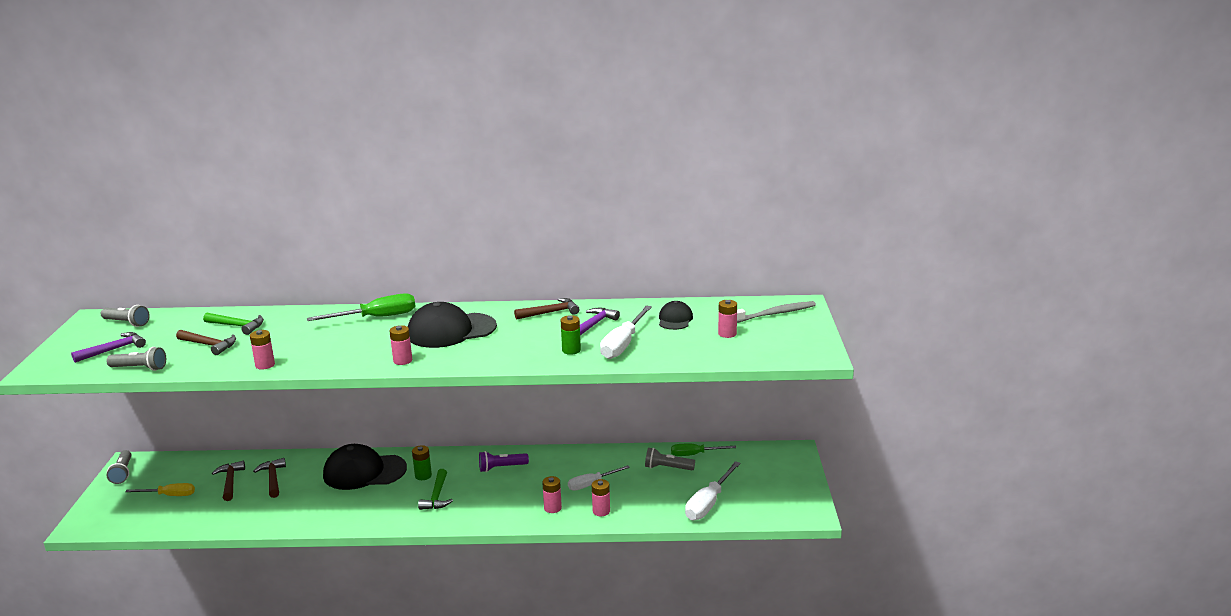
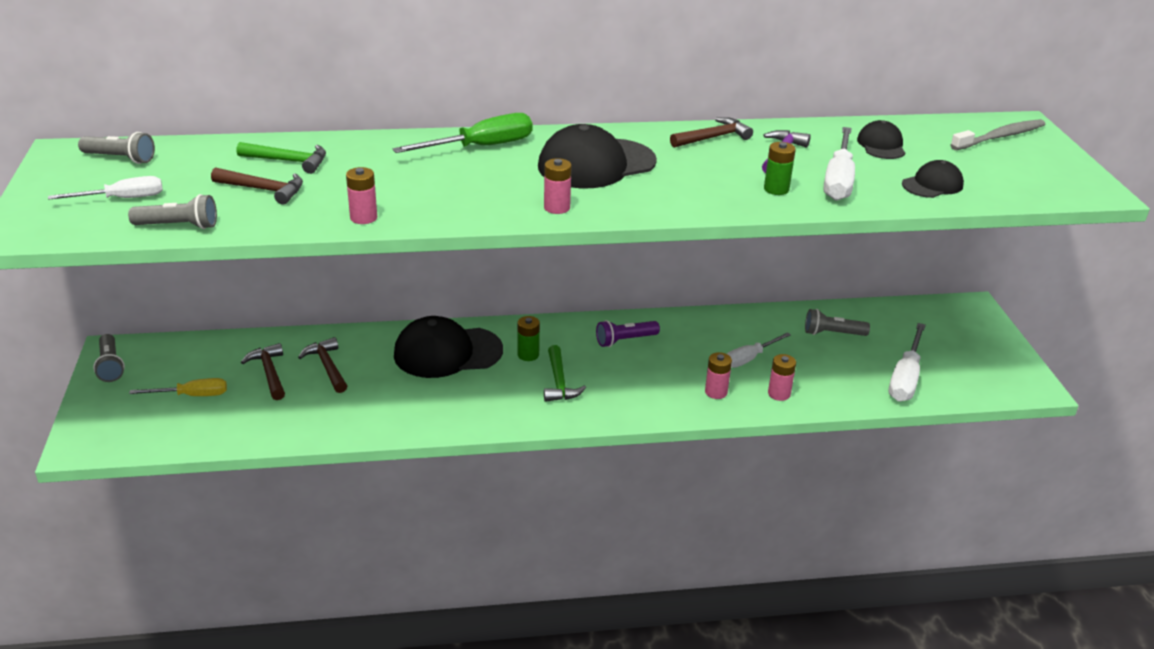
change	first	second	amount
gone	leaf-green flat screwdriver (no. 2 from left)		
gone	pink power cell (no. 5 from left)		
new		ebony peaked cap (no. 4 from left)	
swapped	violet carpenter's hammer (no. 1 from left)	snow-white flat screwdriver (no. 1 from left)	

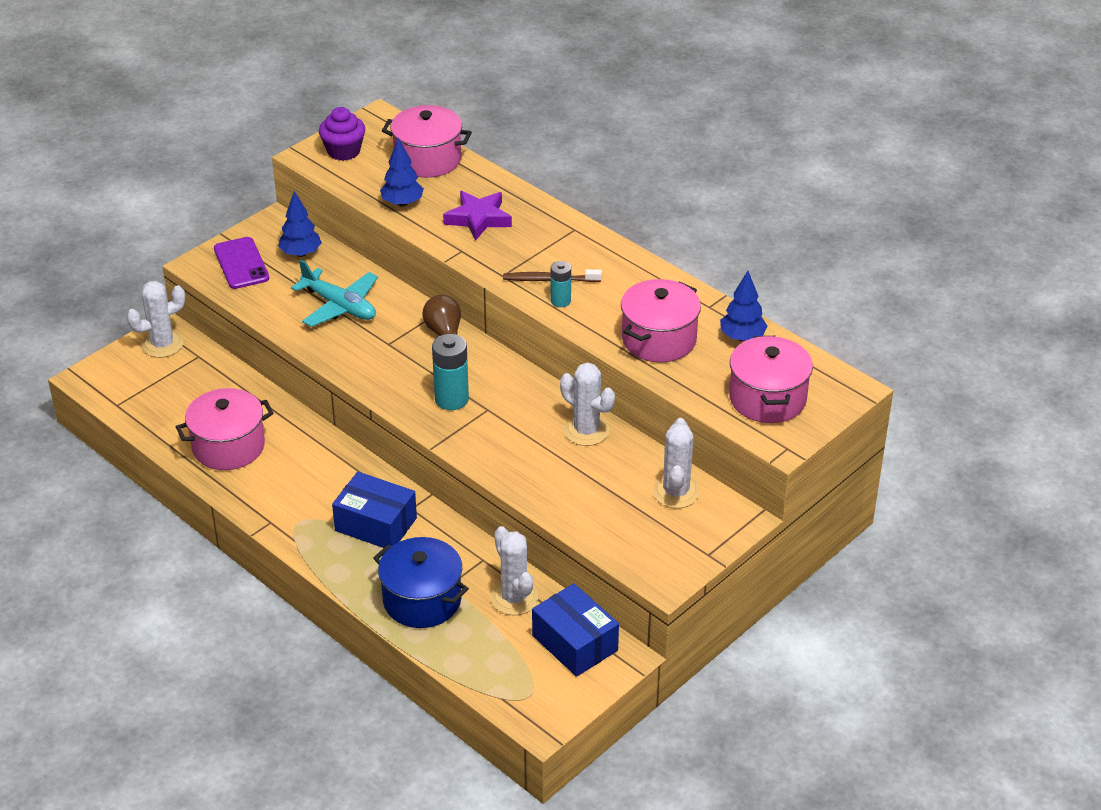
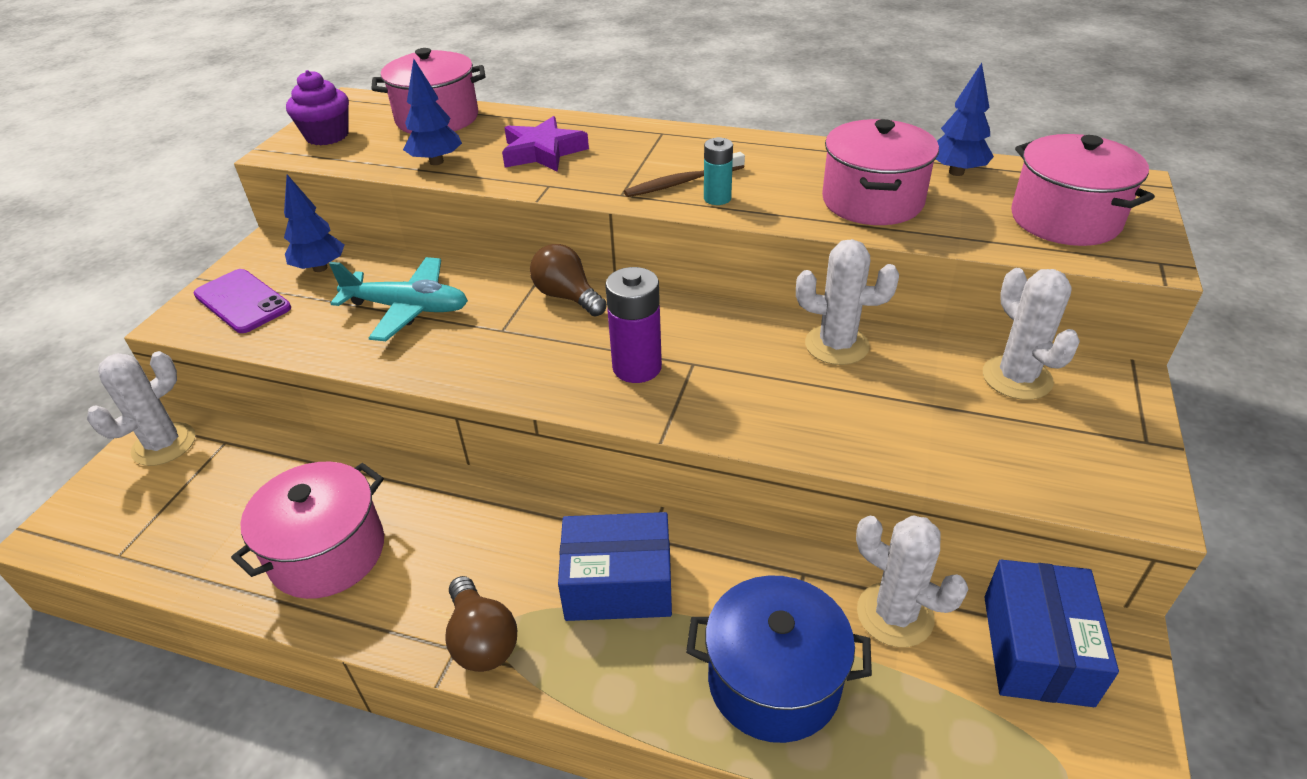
change	first	second	amount
new		dark brown lightbulb (no. 1 from left)	
repainted	aqua power cell (no. 1 from left)	violet power cell	
rotated	royal blue box (no. 2 from left)		75 degrees clockwise

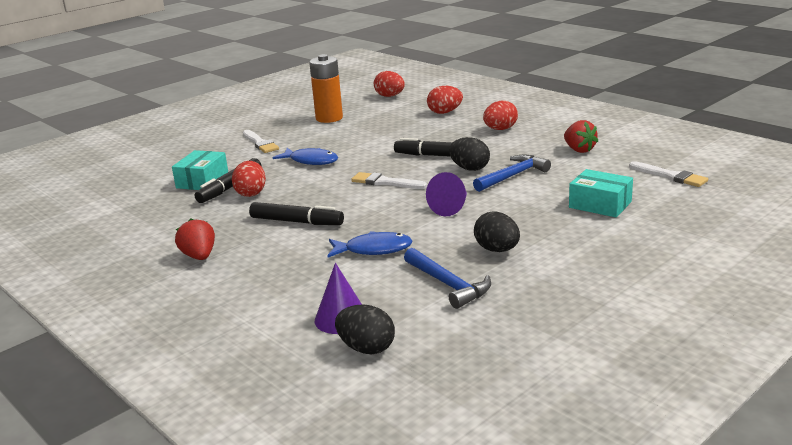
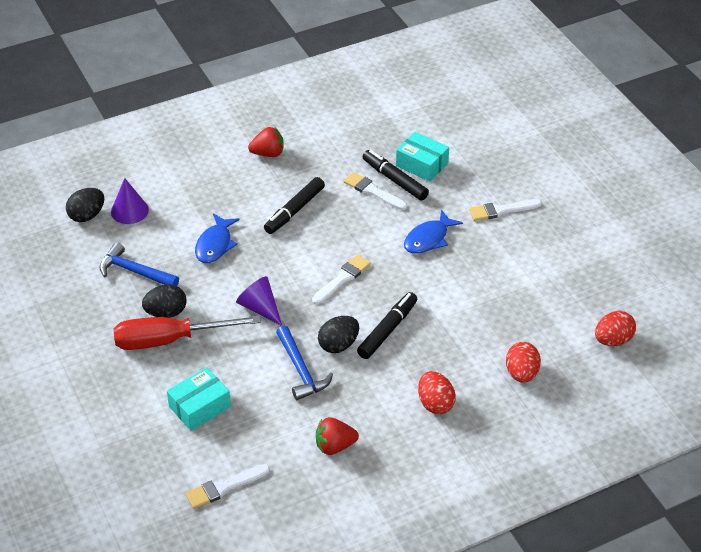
change	first	second	amount
gone	bright orange power cell		
new		red flat screwdriver	
swapped	red toy egg (no. 1 from left)	snow-white paintbrush (no. 3 from left)	
rotated	royal blue carpenter's hammer (no. 1 from left)		45 degrees clockwise

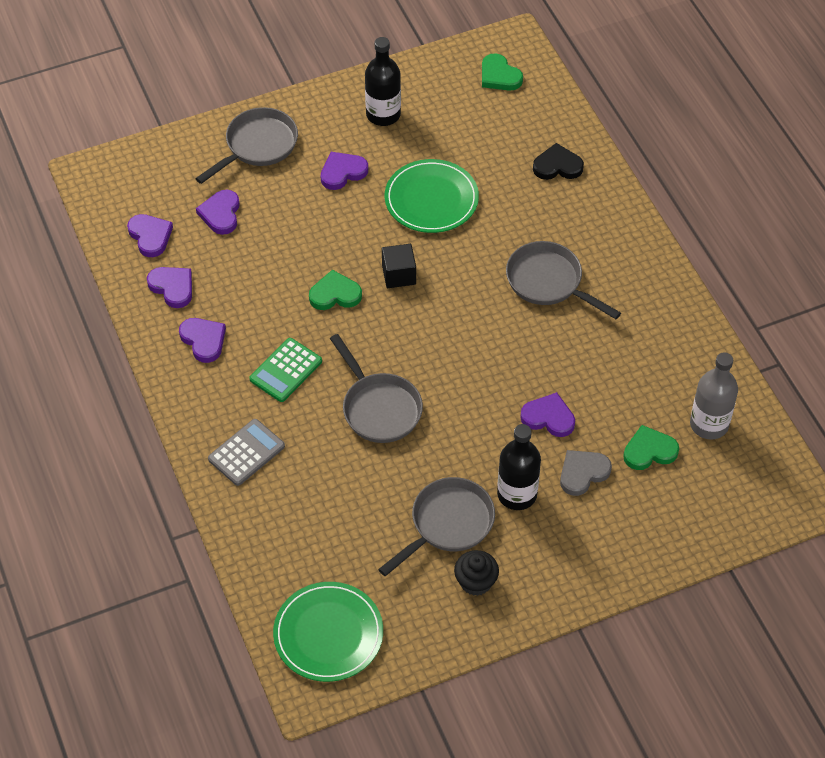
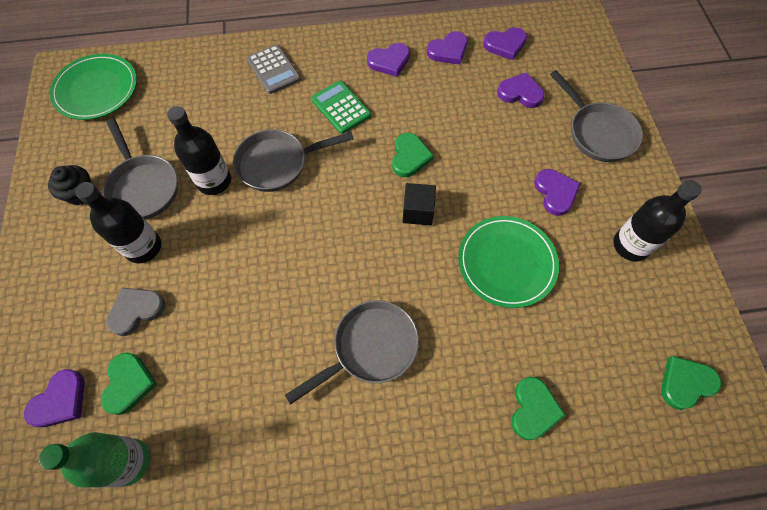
change	first	second	amount
new		ebony flask (no. 2 from left)	
shifted	violet heart (no. 6 from left in the first image)	violet heart (no. 1 from left)	
repainted	ebony heart	leaf-green heart (no. 3 from left)	
repainted	gray flask	leaf-green flask	
rotated	gray heart		105 degrees counterclockwise

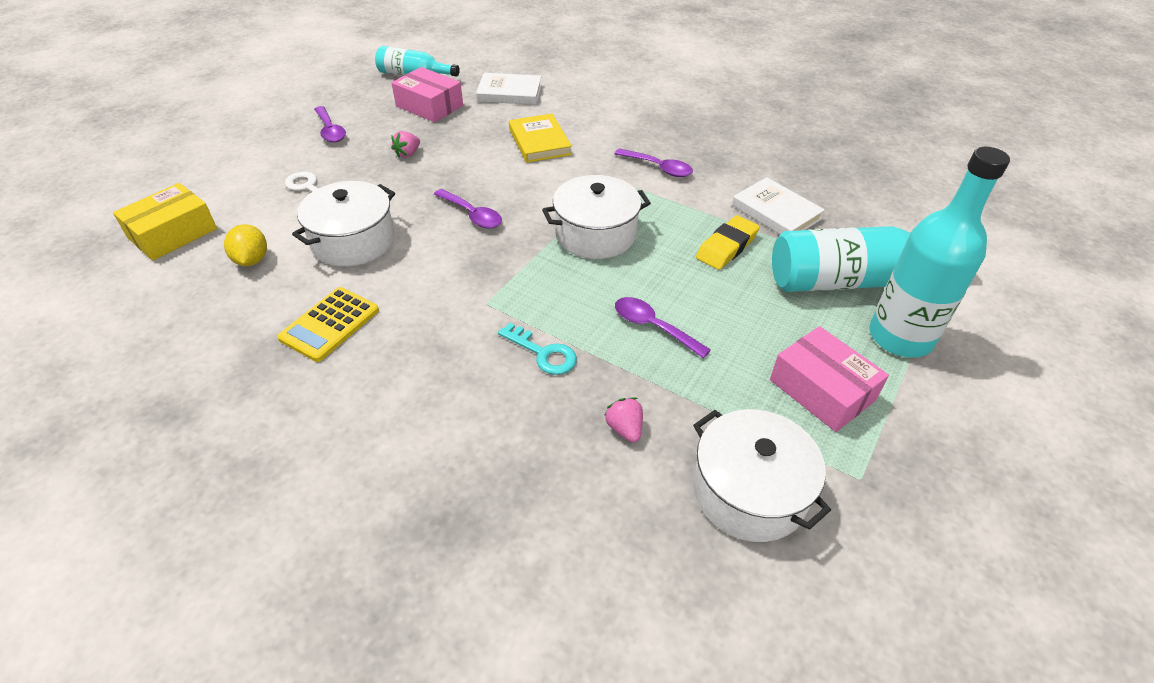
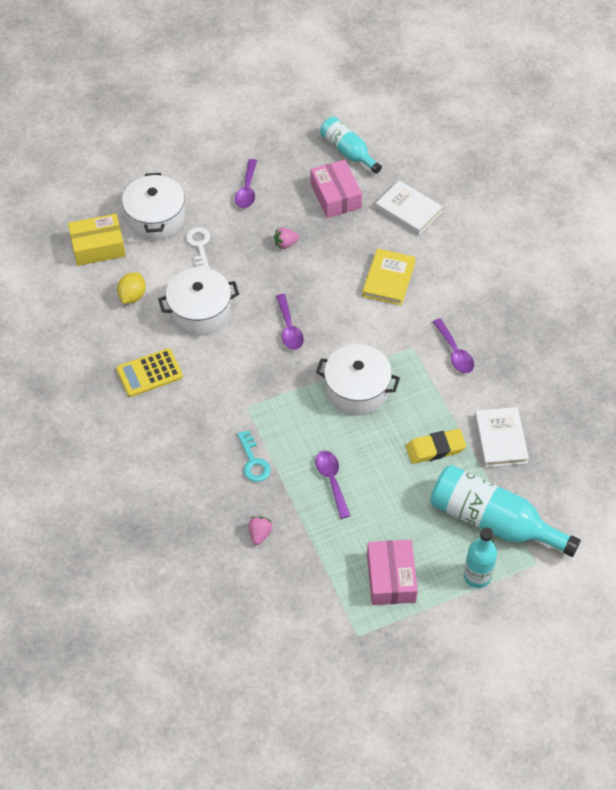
change	first	second	amount
shifted	snow-white pot (no. 3 from left in the first image)	snow-white pot (no. 1 from left)	
scaled	aqua flask (no. 3 from left in the first image)	aqua flask (no. 2 from left)	x0.61

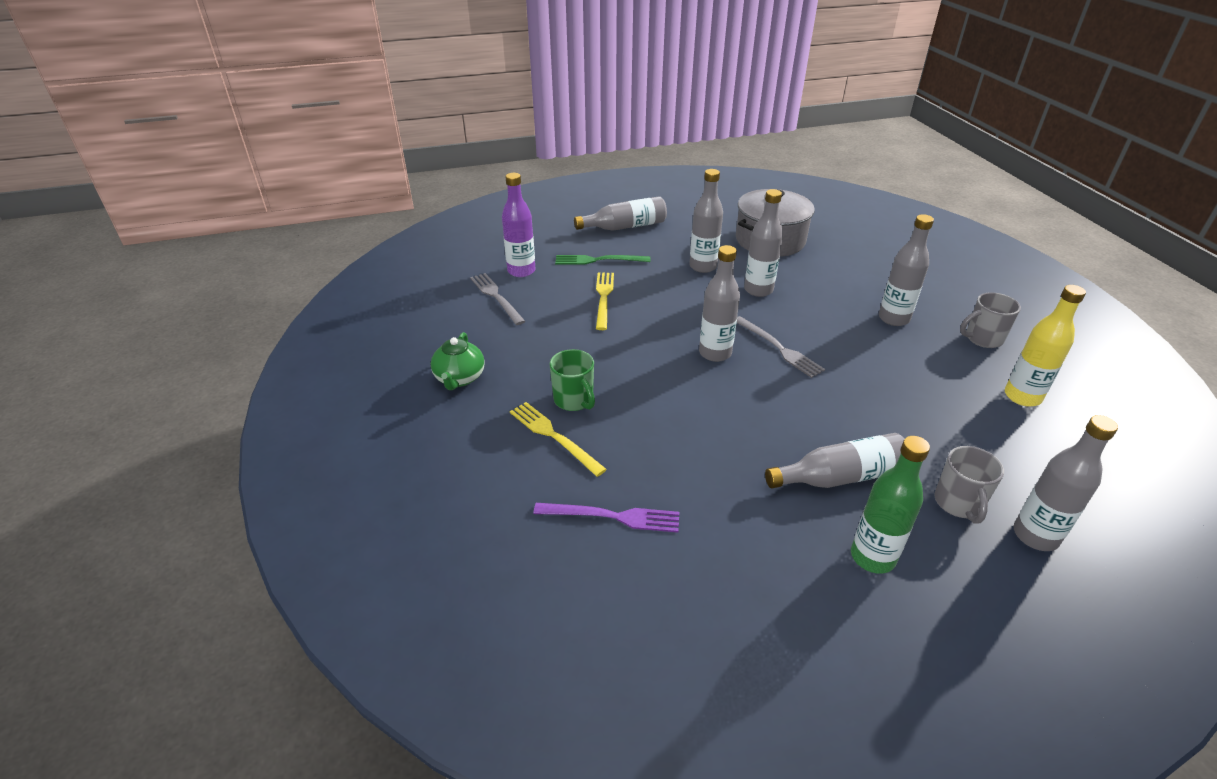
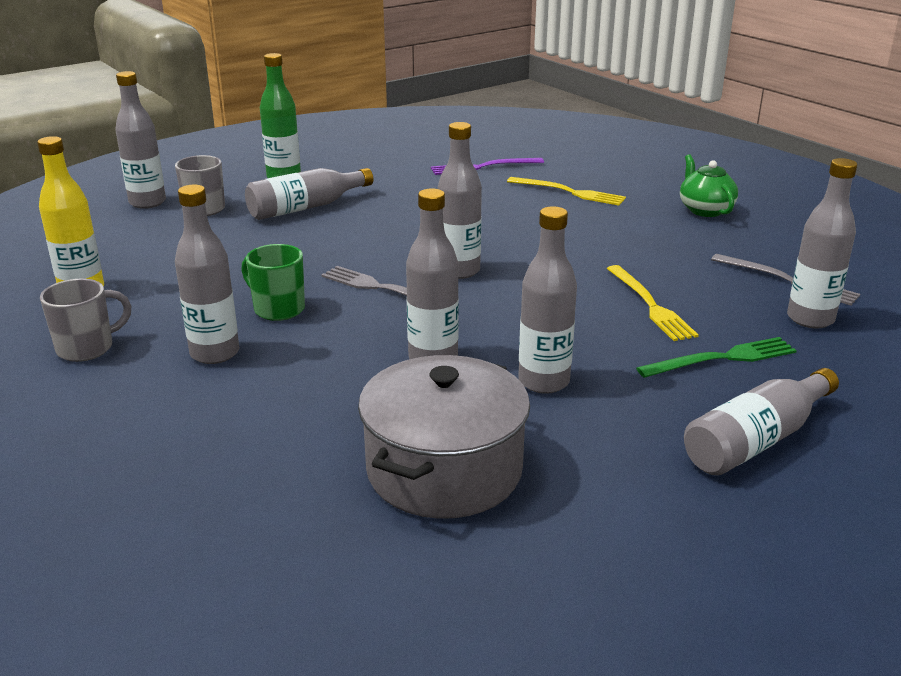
change	first	second	amount
shifted	leaf-green coffee mug		
repainted	violet flask	gray flask (no. 8 from left)	

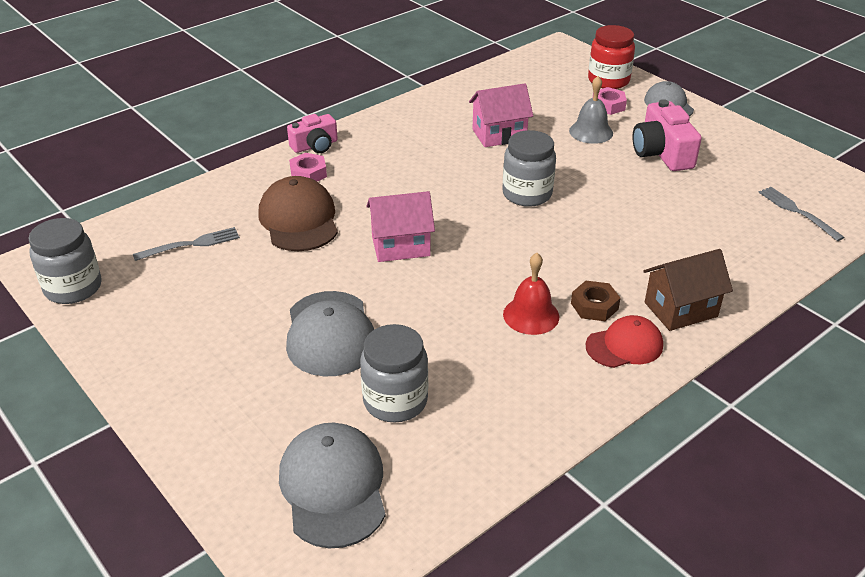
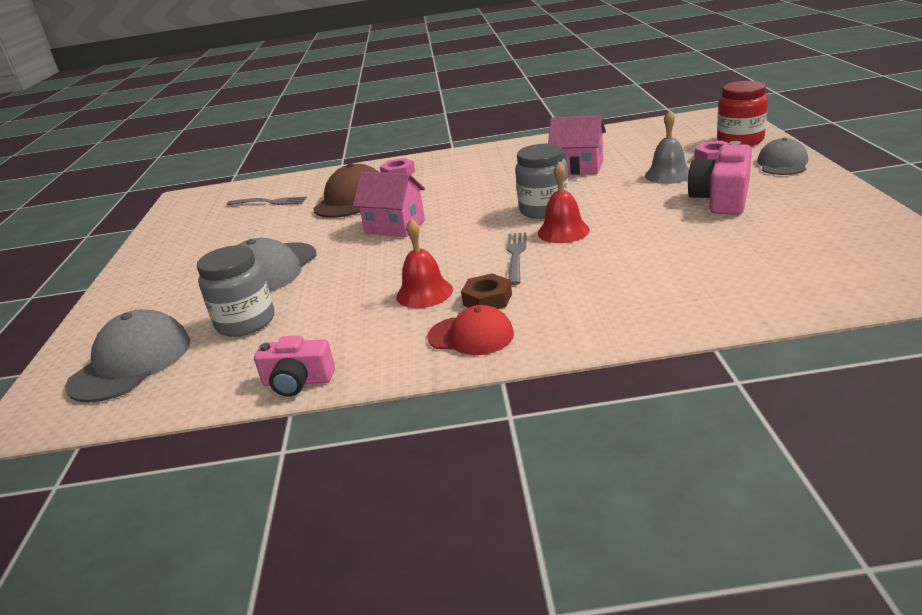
change	first	second	amount
gone	gray preserve jar (no. 1 from left)		
gone	dark brown cottage		
new		red bell (no. 2 from left)	
shifted	pink compact camera (no. 1 from left)		
shifted	gray dinner fork (no. 2 from left)		

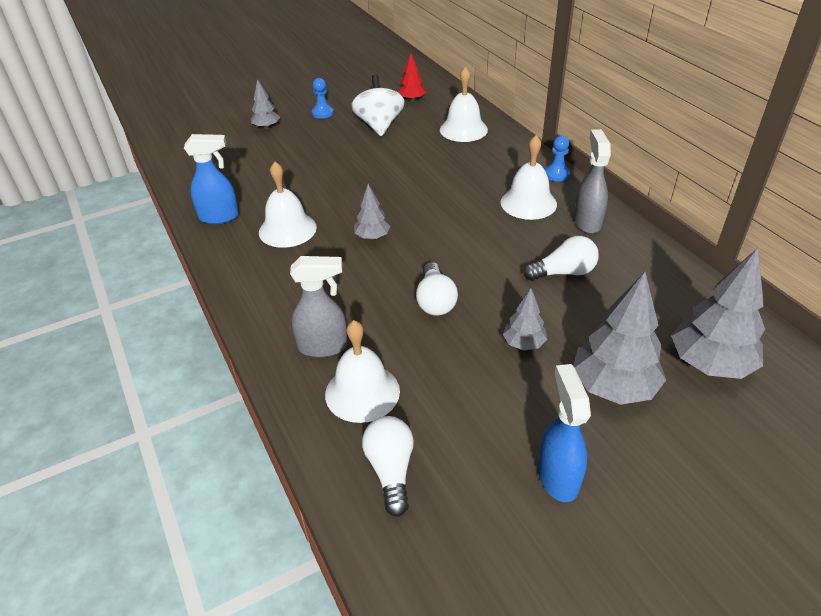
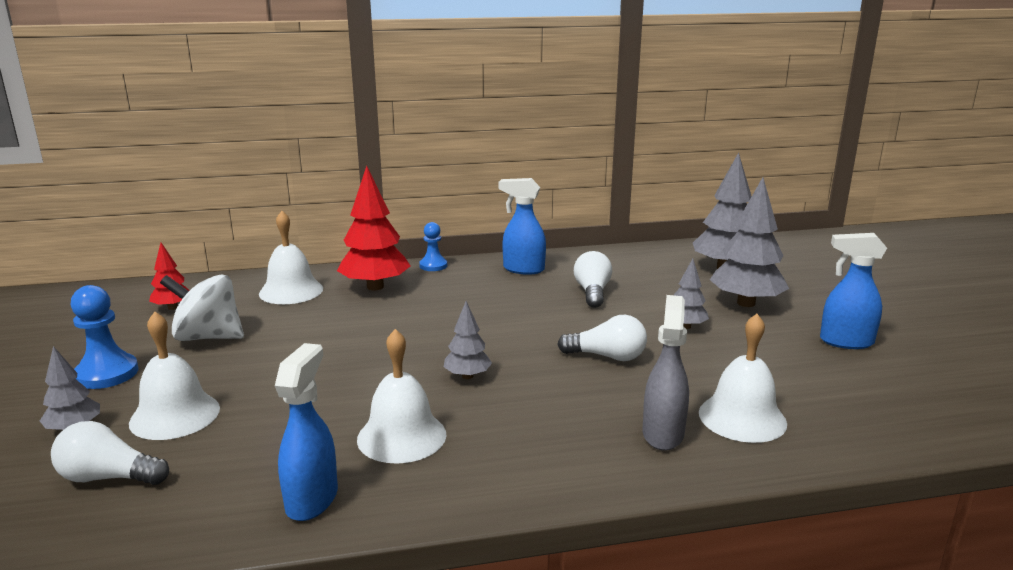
change	first	second	amount
new		red tree (no. 2 from left)	
shifted	snow-white lightbulb (no. 1 from left)		
shifted	snow-white bell (no. 4 from left in the first image)	snow-white bell (no. 1 from left)	
repainted	gray spray cleaner (no. 2 from left)	royal blue spray cleaner (no. 2 from left)	
scaled	royal blue chess pawn (no. 1 from left)		x1.55

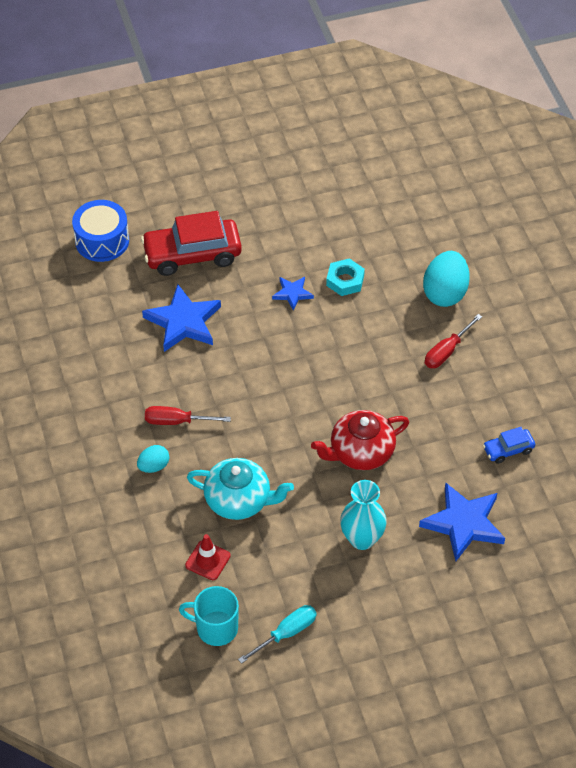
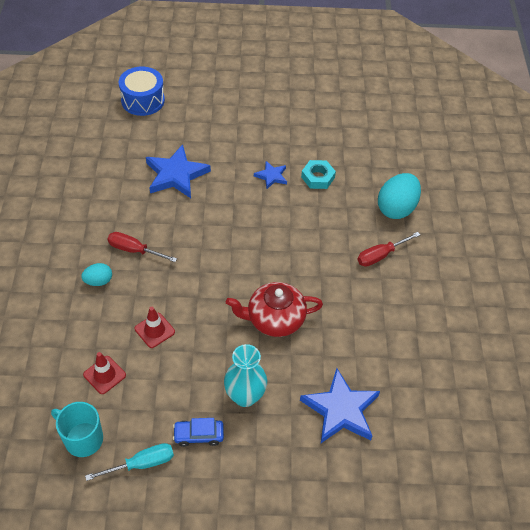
change	first	second	amount
gone	red car		
shifted	royal blue car		
swapped	aqua china teapot	red traffic cone (no. 2 from left)	

